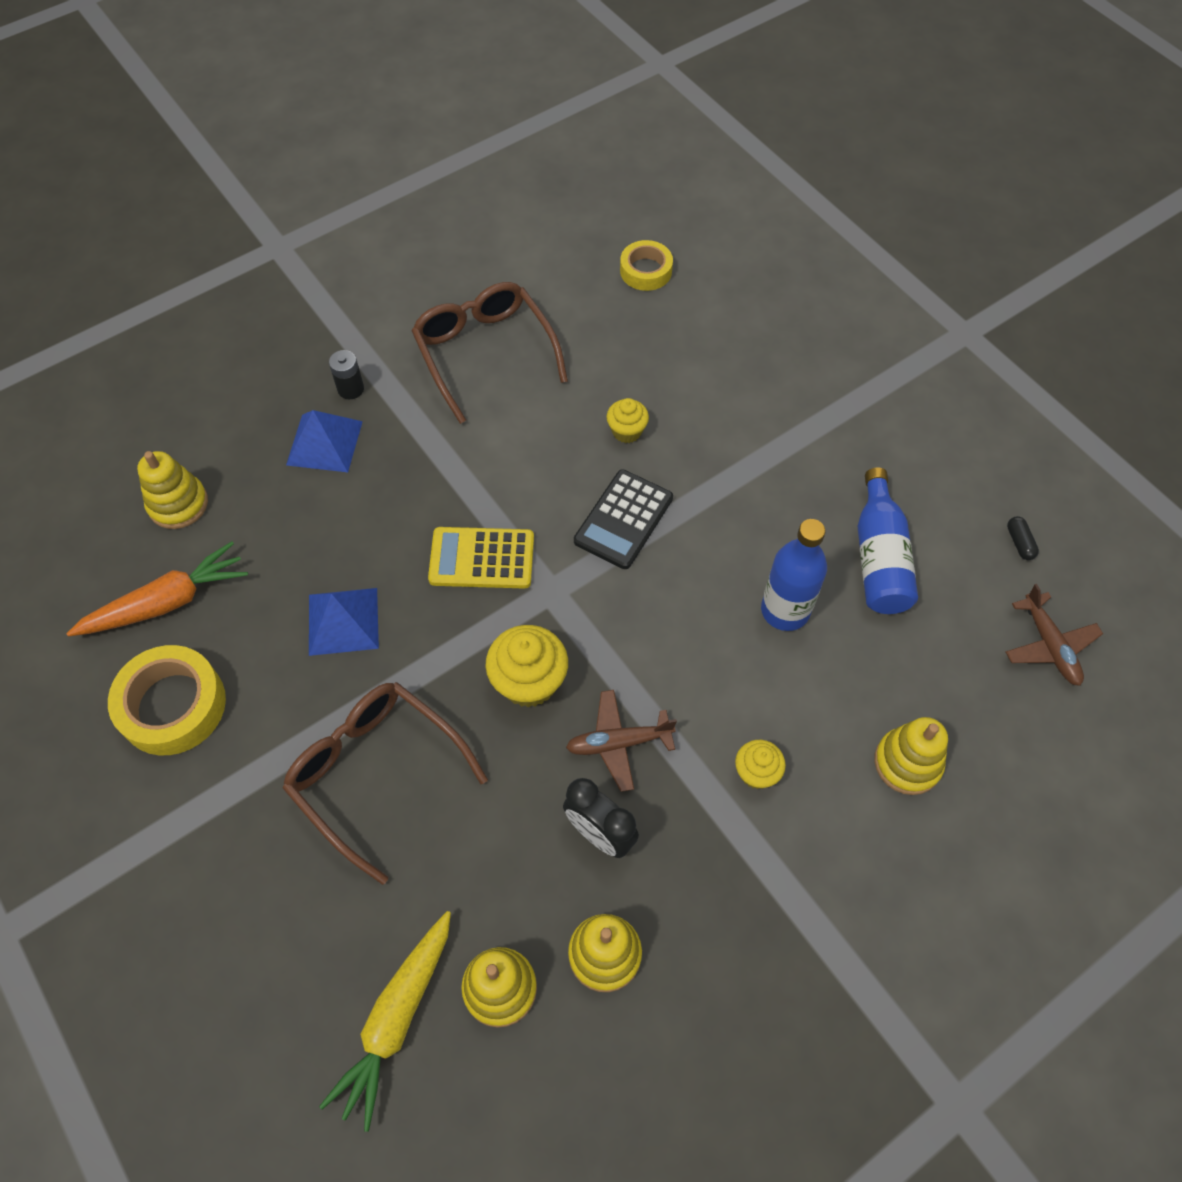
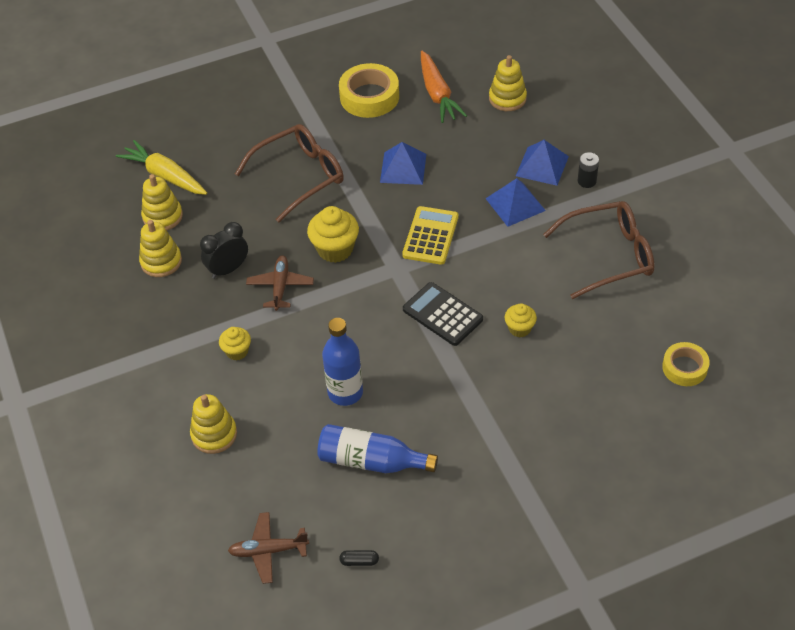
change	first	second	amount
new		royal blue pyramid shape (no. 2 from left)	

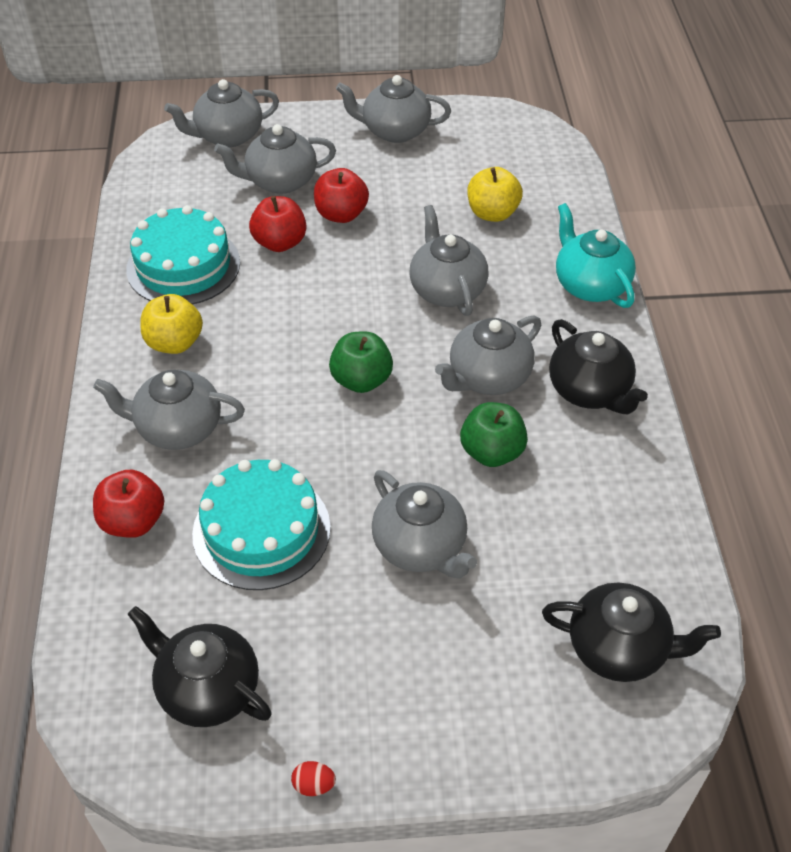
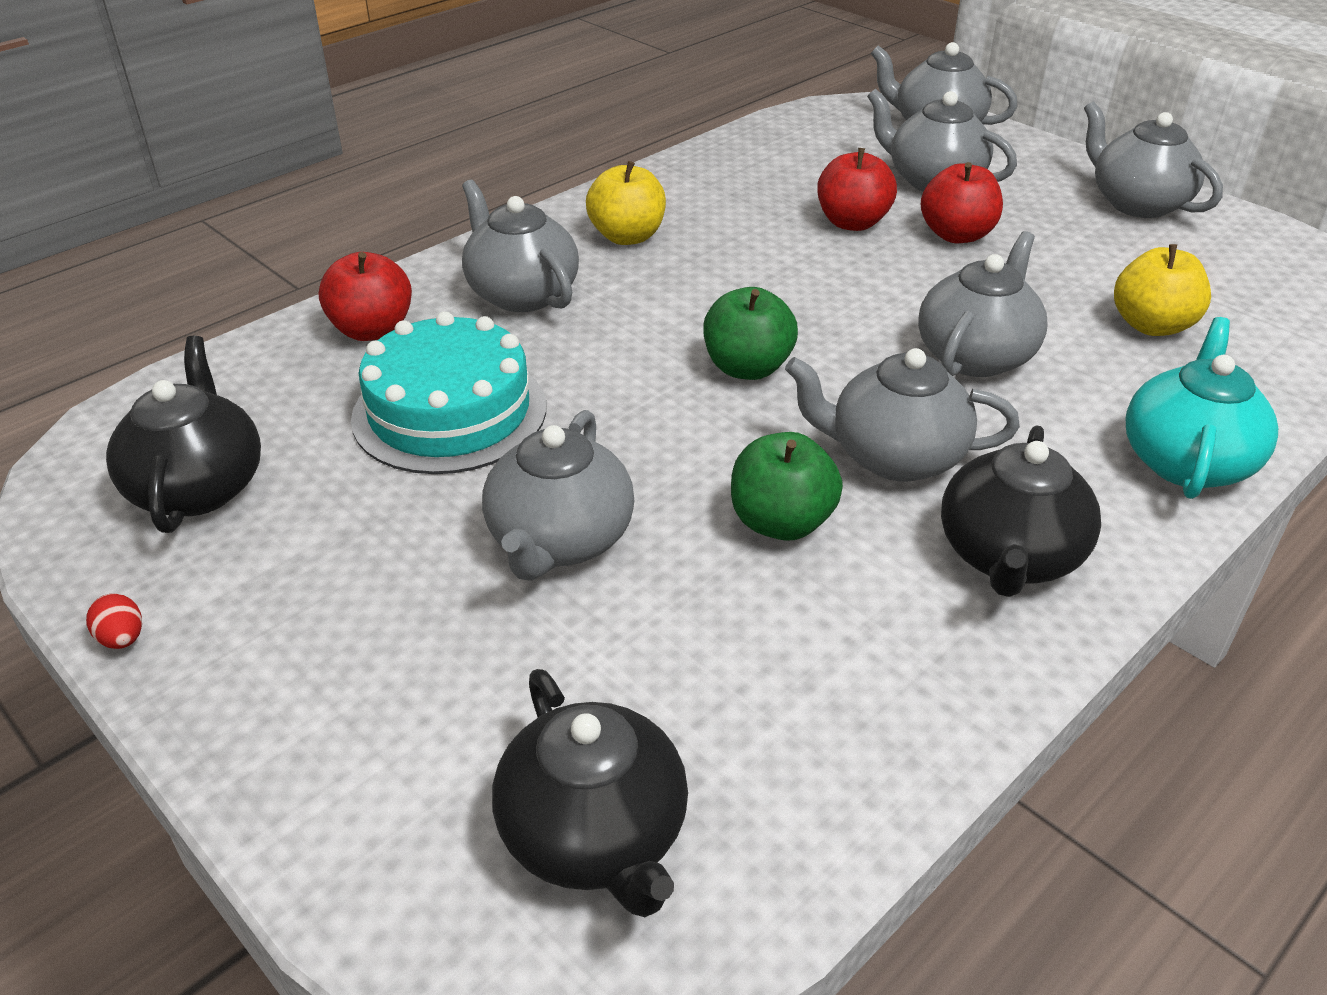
change	first	second	amount
gone	aqua gateau (no. 1 from left)		

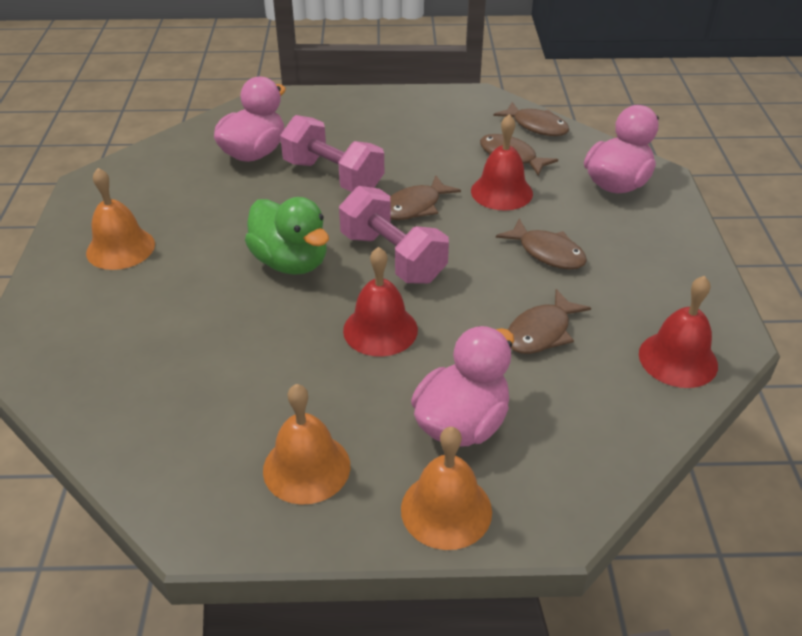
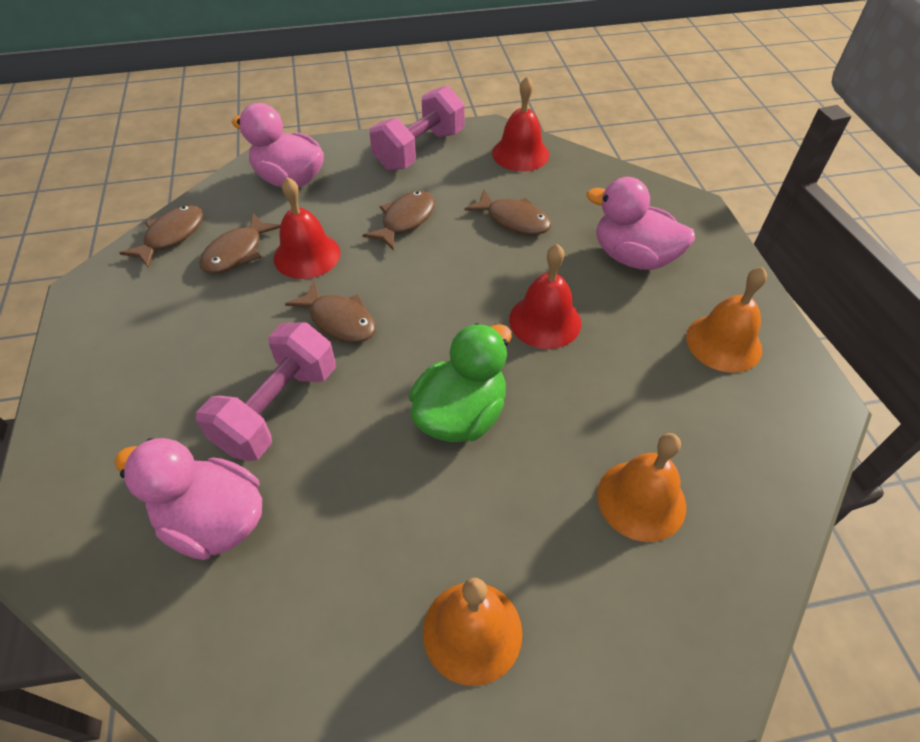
change	first	second	amount
shifted	pink free weight (no. 2 from left)		
shifted	bright orange bell (no. 3 from left in the first image)	bright orange bell (no. 2 from left)	

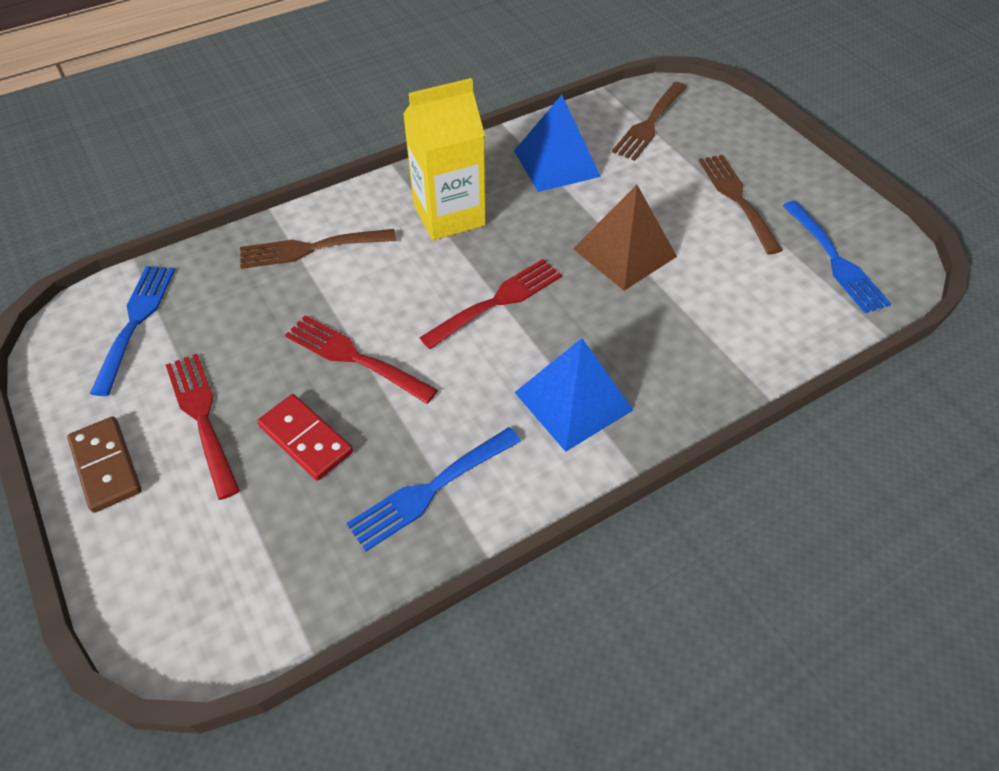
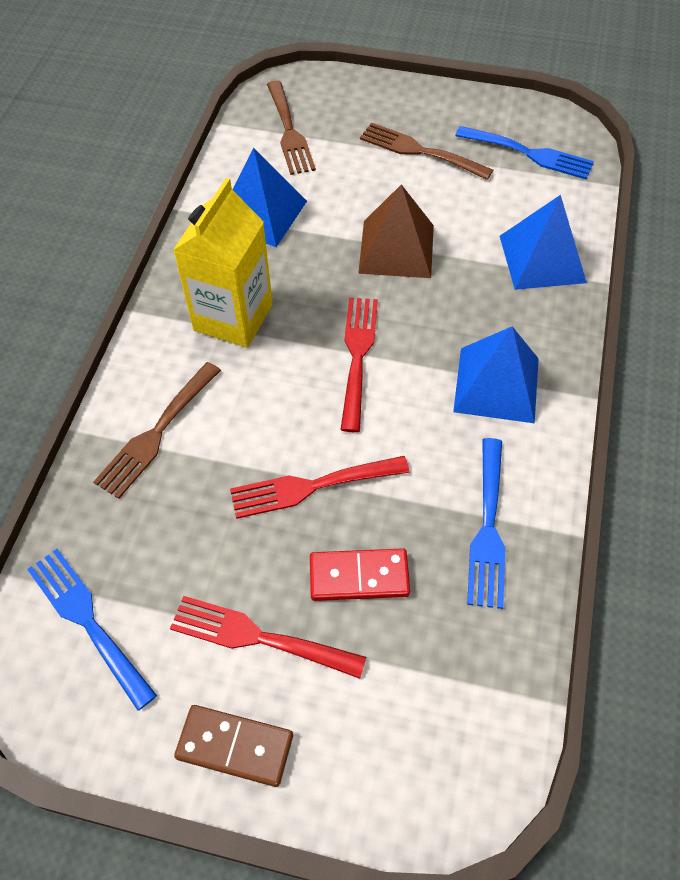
change	first	second	amount
new		royal blue pyramid shape (no. 3 from left)	

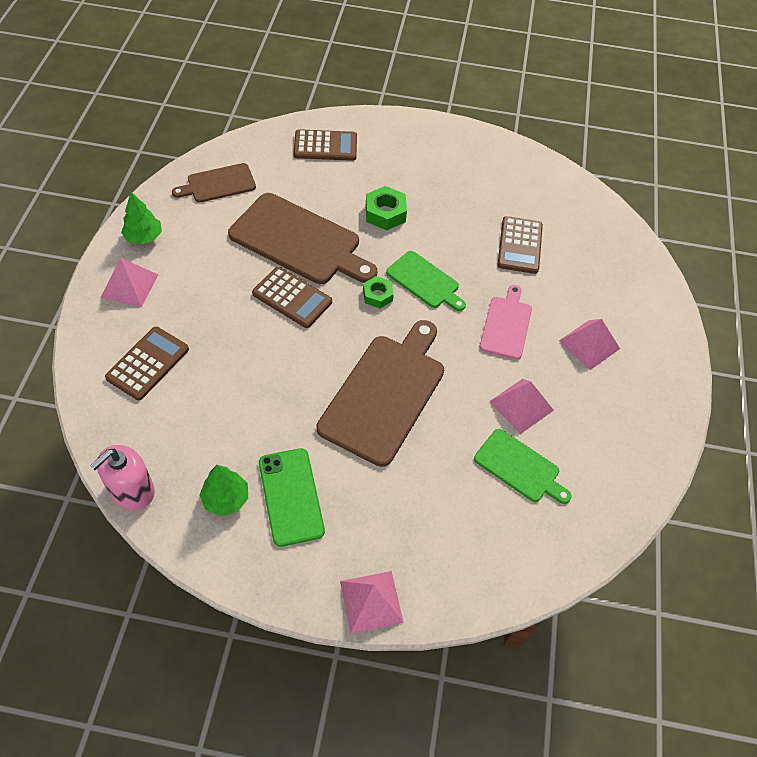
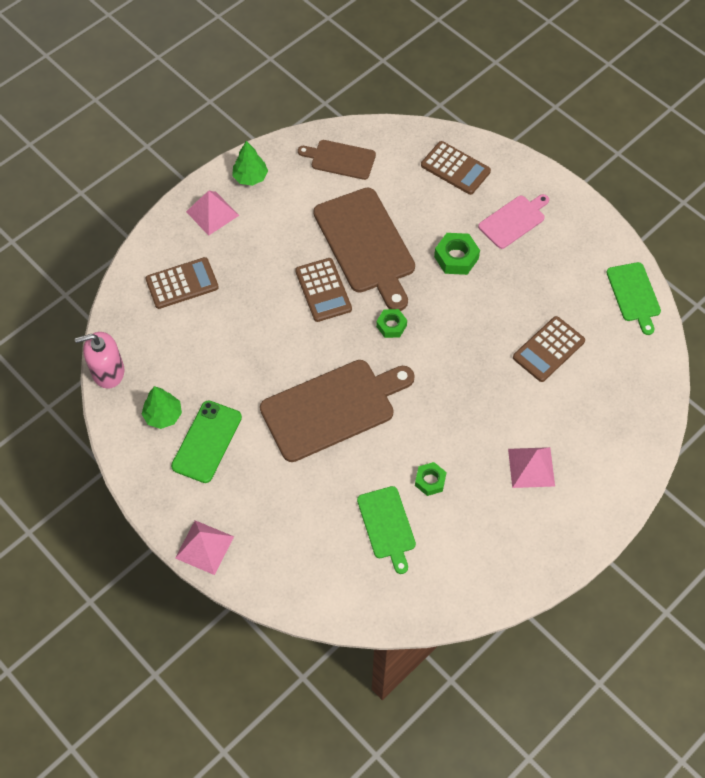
change	first	second	amount
shifted	leaf-green cutting board (no. 1 from left in the first image)	leaf-green cutting board (no. 2 from left)	
shifted	pink cutting board		
swapped	pink pyramid shape (no. 3 from left)	leaf-green hex nut (no. 2 from left)	

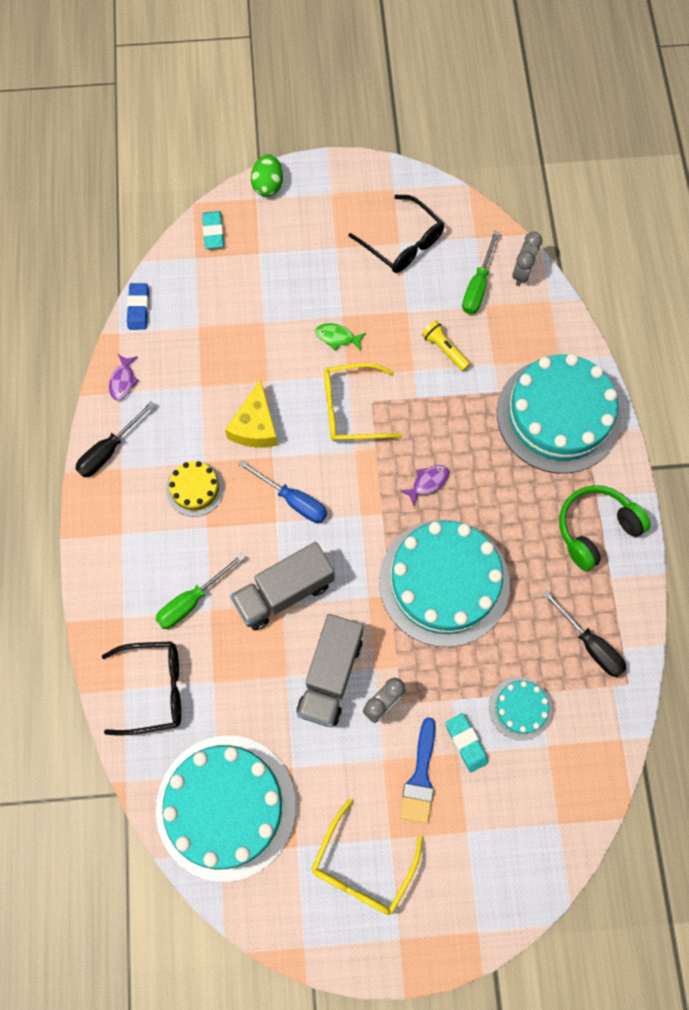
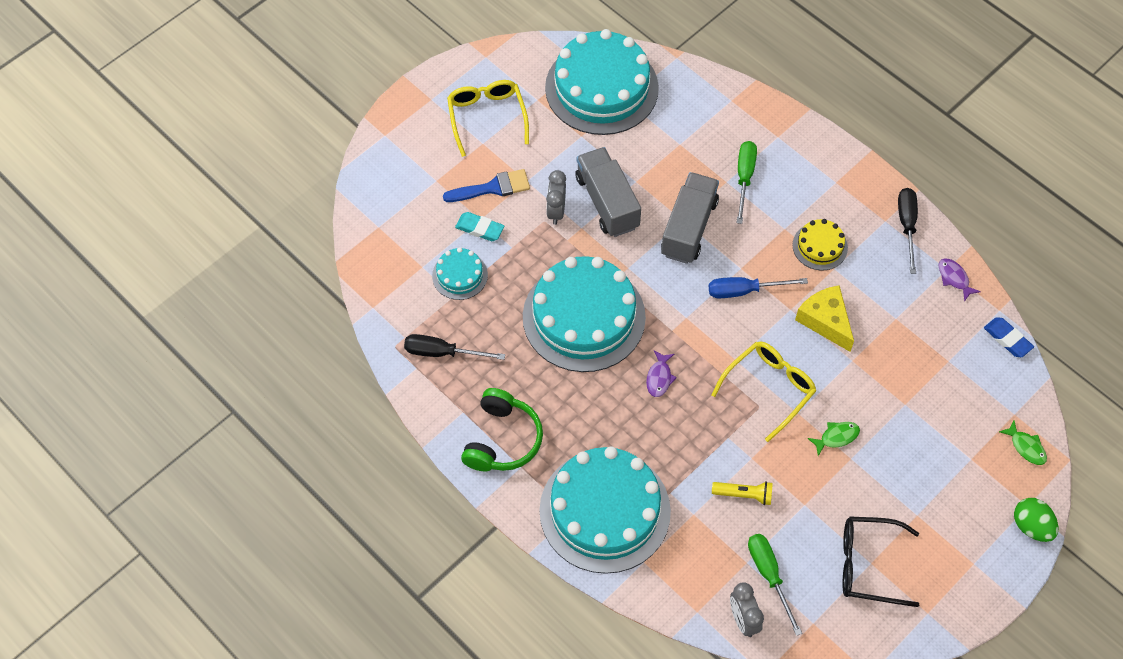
change	first	second	amount
gone	ebony spectacles (no. 1 from left)		
swapped	aqua pencil eraser (no. 1 from left)	leaf-green fish figure (no. 2 from left)	
rotated	royal blue paintbrush		105 degrees clockwise

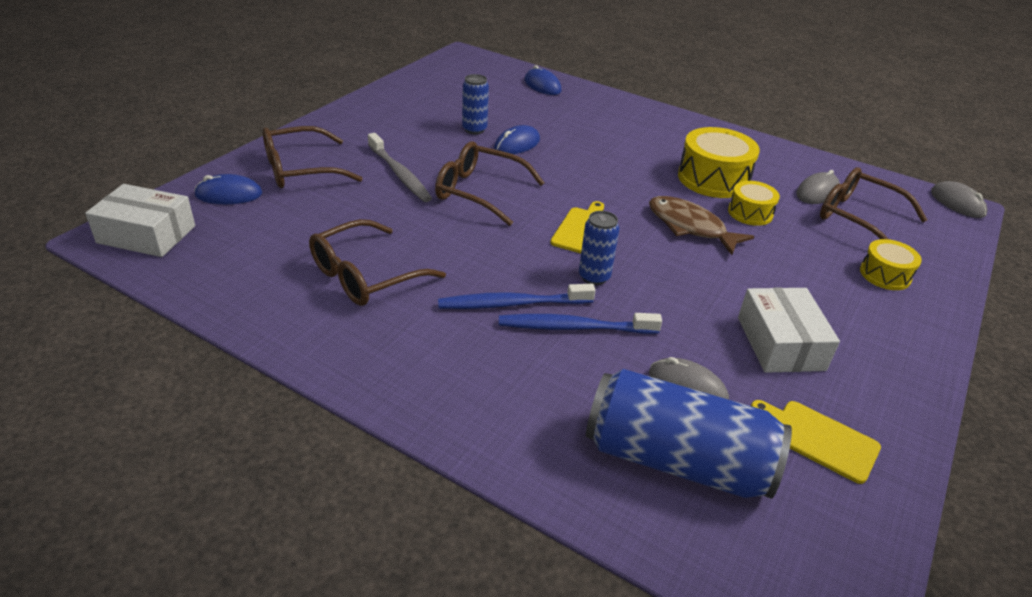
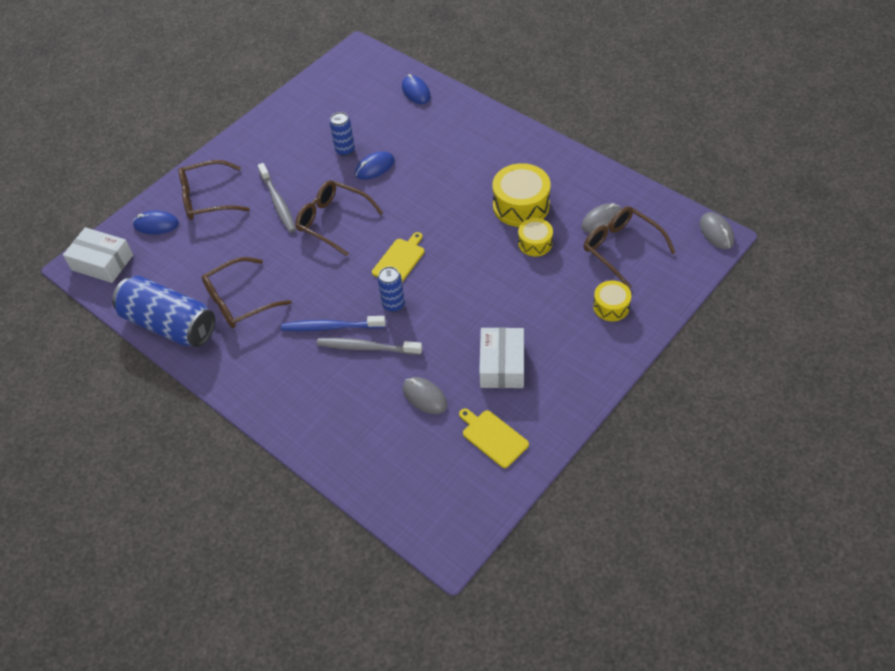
change	first	second	amount
gone	dark brown fish figure		
shifted	royal blue tin (no. 3 from left in the first image)	royal blue tin (no. 1 from left)	
repainted	royal blue dental brush (no. 2 from left)	gray dental brush (no. 2 from left)	

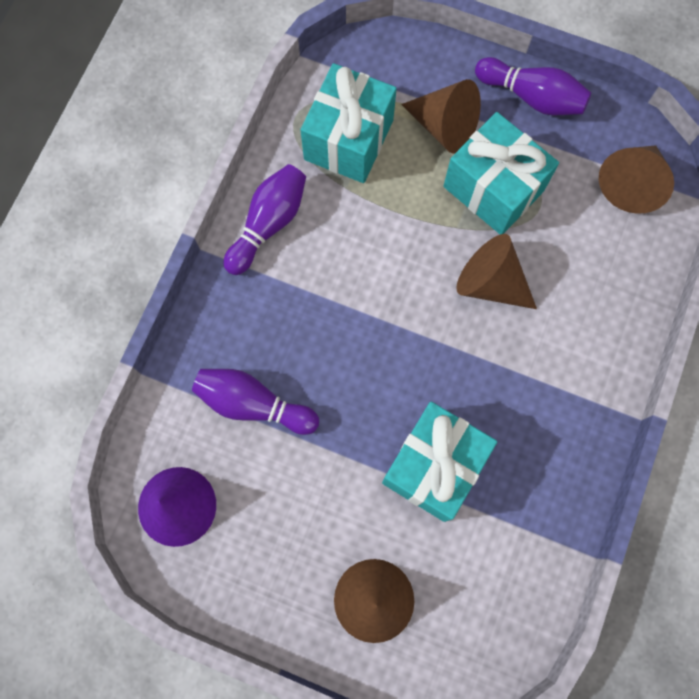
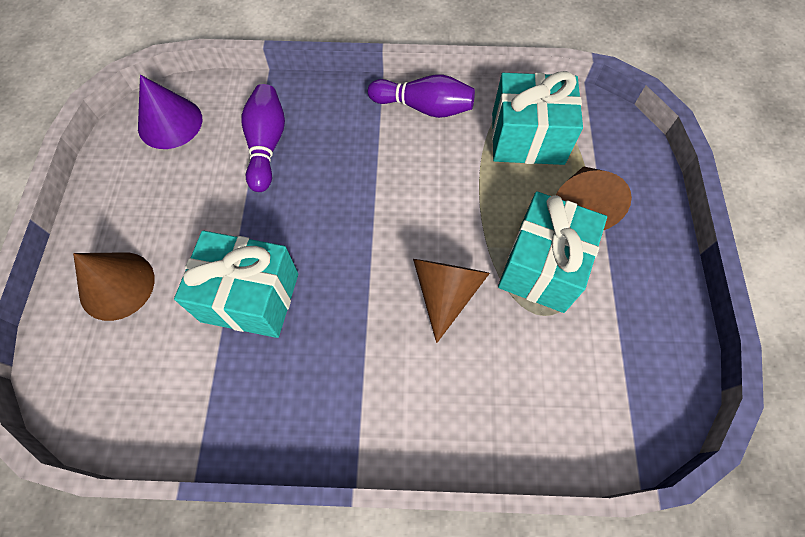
change	first	second	amount
gone	violet bowling pin (no. 3 from left)		
gone	dark brown cone shape (no. 4 from left)		

